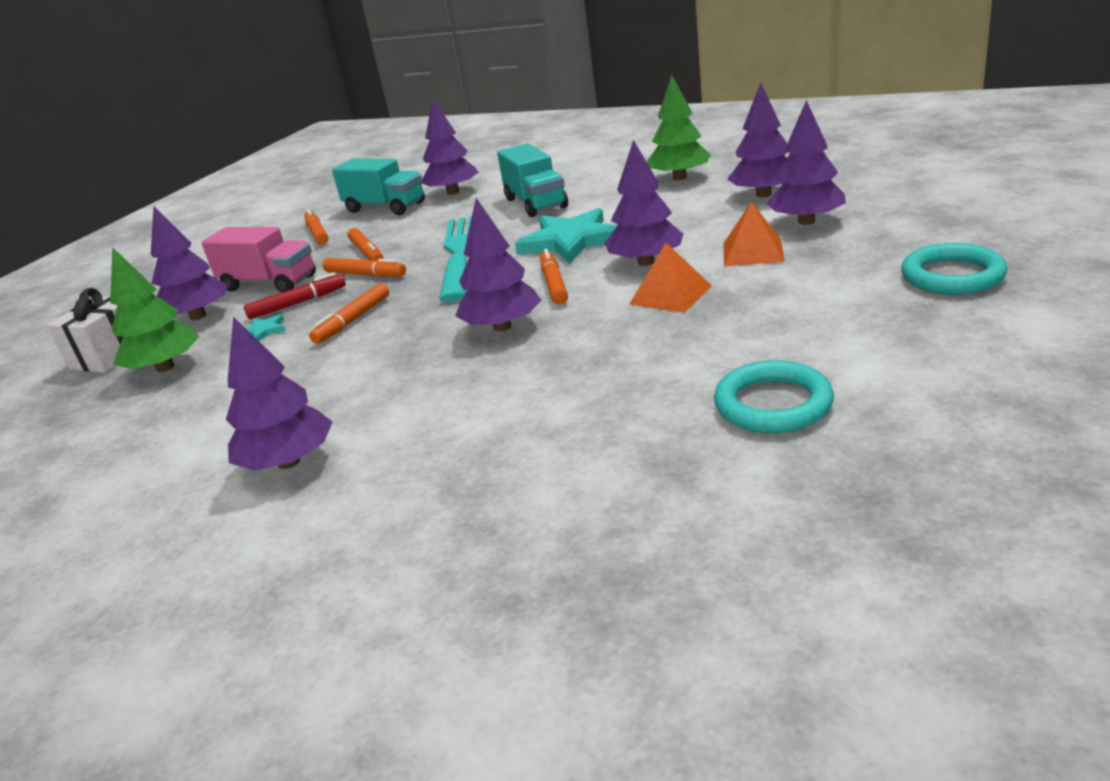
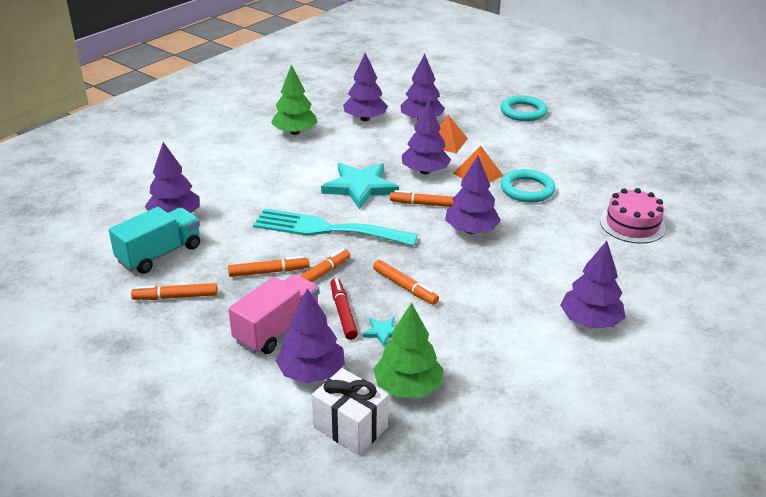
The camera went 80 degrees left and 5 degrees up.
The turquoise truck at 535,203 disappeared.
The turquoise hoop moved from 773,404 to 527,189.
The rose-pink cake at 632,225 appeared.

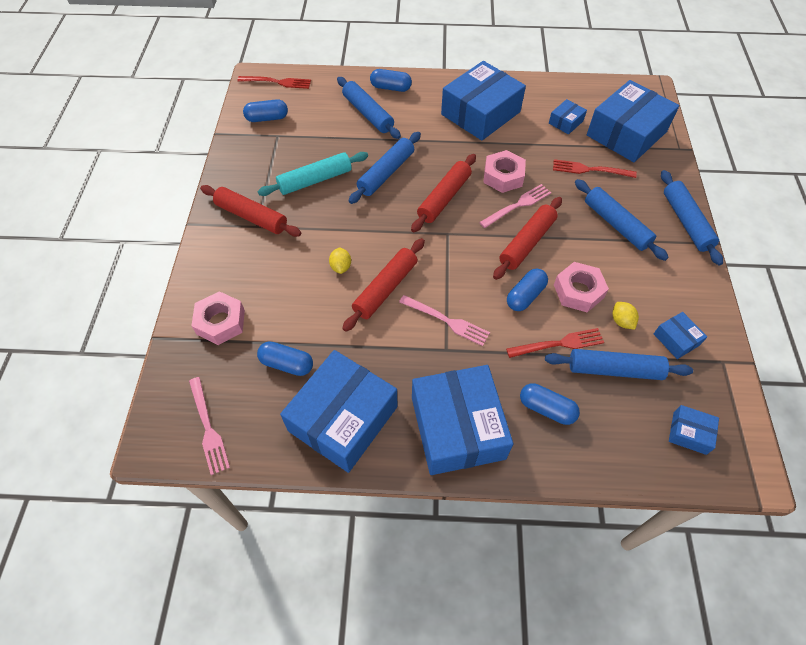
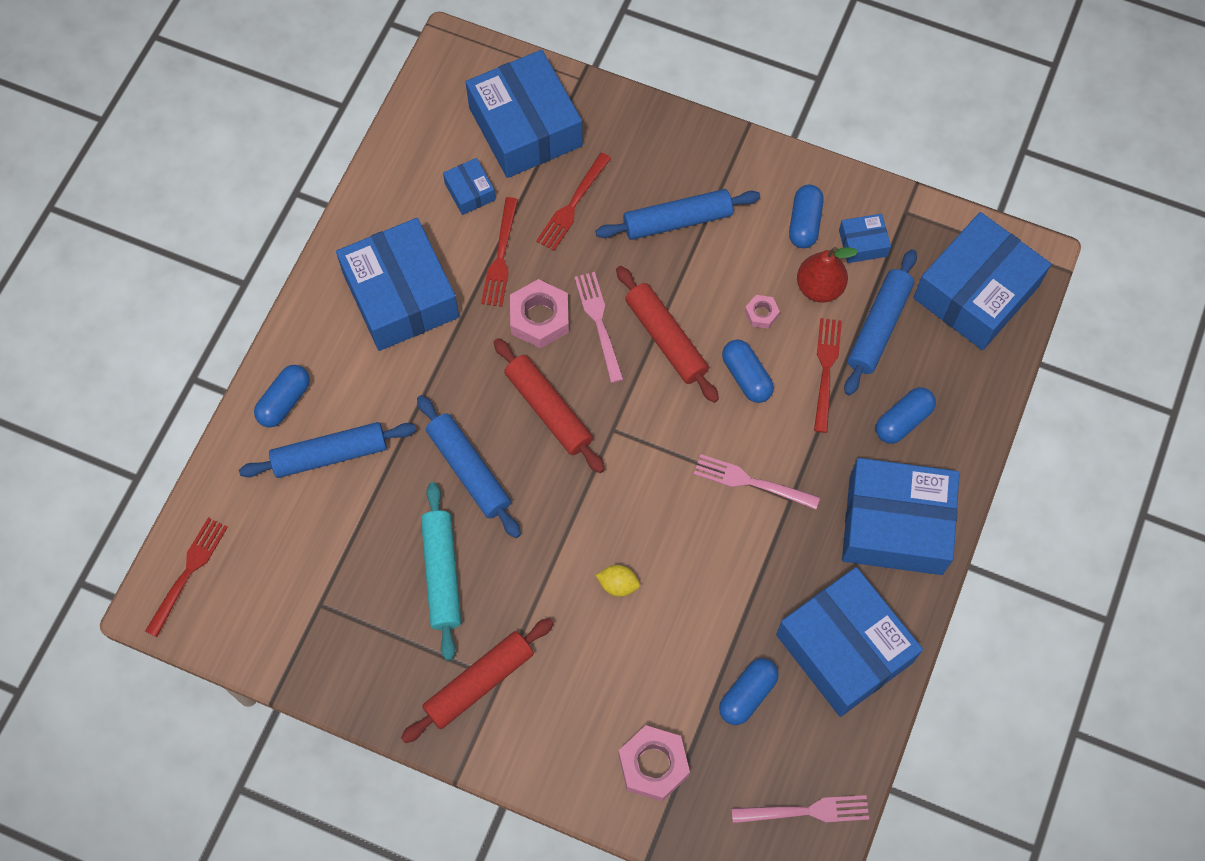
The camera went 70 degrees left and 10 degrees up.
The royal blue pill shape moved from 267,118 to 804,223.
The royal blue pastry roller at 686,222 disappeared.
The red pastry roller at 385,289 disappeared.
The rose-pink nut at 578,291 changed to 0.52 times the size.
The rose-pink fork at 447,321 turned 120 degrees counterclockwise.
The yellow toy lemon at 621,321 was replaced by the red toy pear at 819,287.
The royal blue package at 689,433 changed to 2.28 times the size.
The red fork at 501,257 appeared.

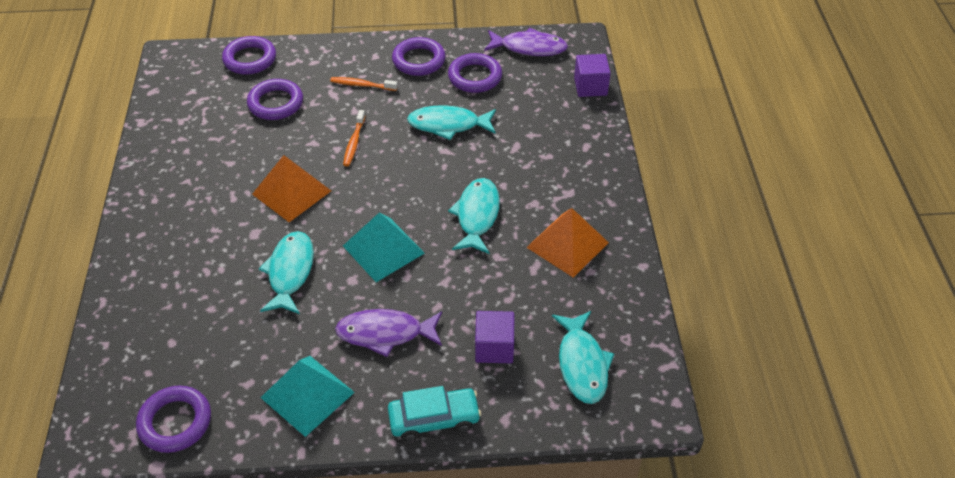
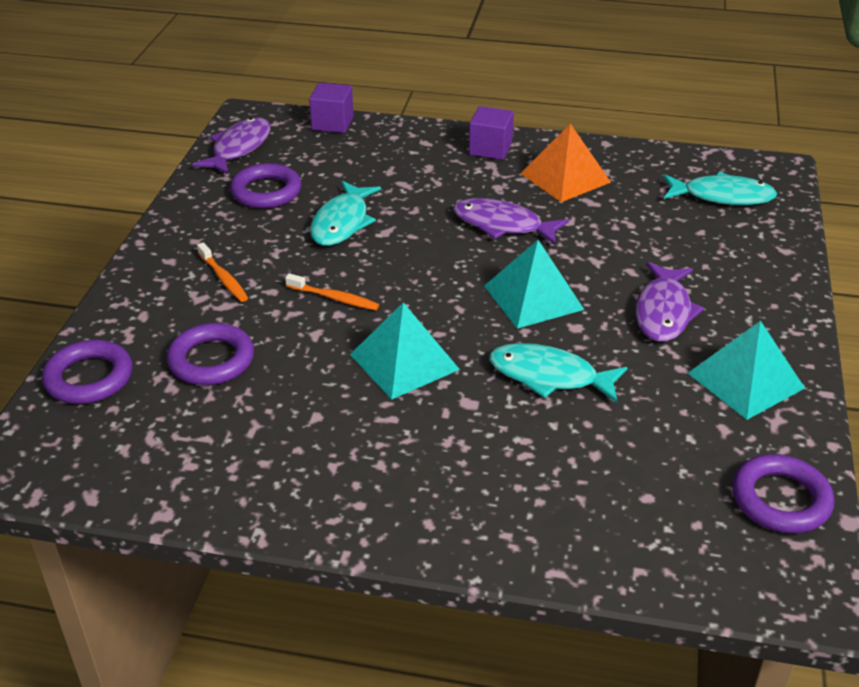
The camera went 75 degrees left and 10 degrees down.
The violet hoop at 419,60 disappeared.
The orange-coloured toothbrush at 362,85 turned 60 degrees counterclockwise.
The orange-coloured pyramid at 291,192 became the turquoise pyramid at 404,362.
The turquoise toy fish at 477,215 became the violet toy fish at 502,225.
The violet cube moved from 494,347 to 490,149.
The turquoise automobile at 434,419 disappeared.

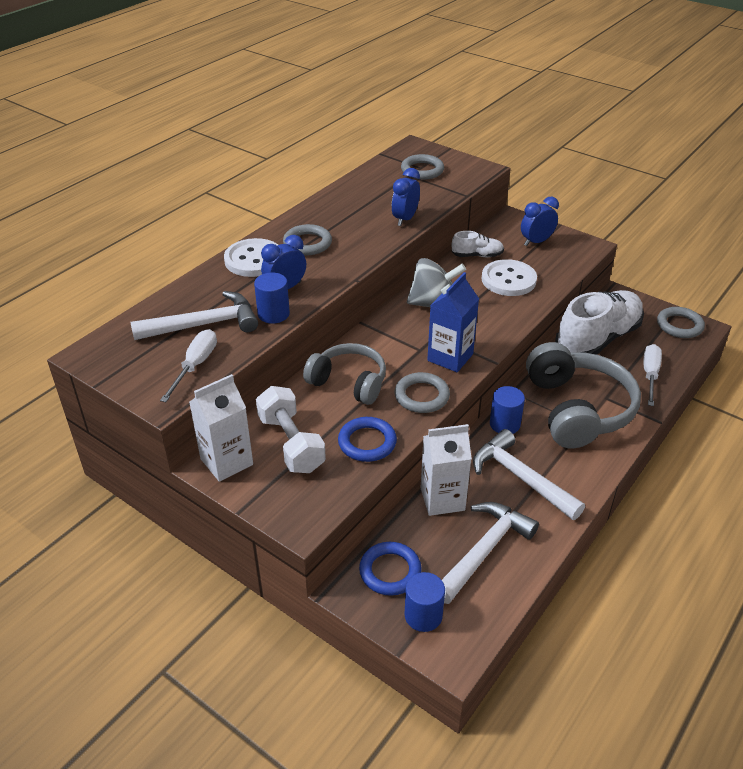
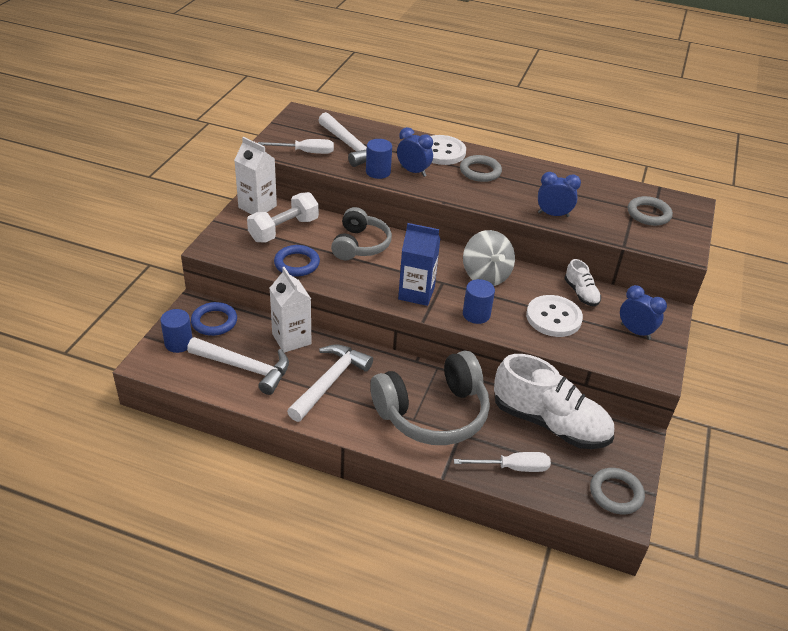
The camera went 70 degrees right and 0 degrees up.
The gray hoop at 421,396 disappeared.
The royal blue solid cylinder moved from 504,424 to 476,314.

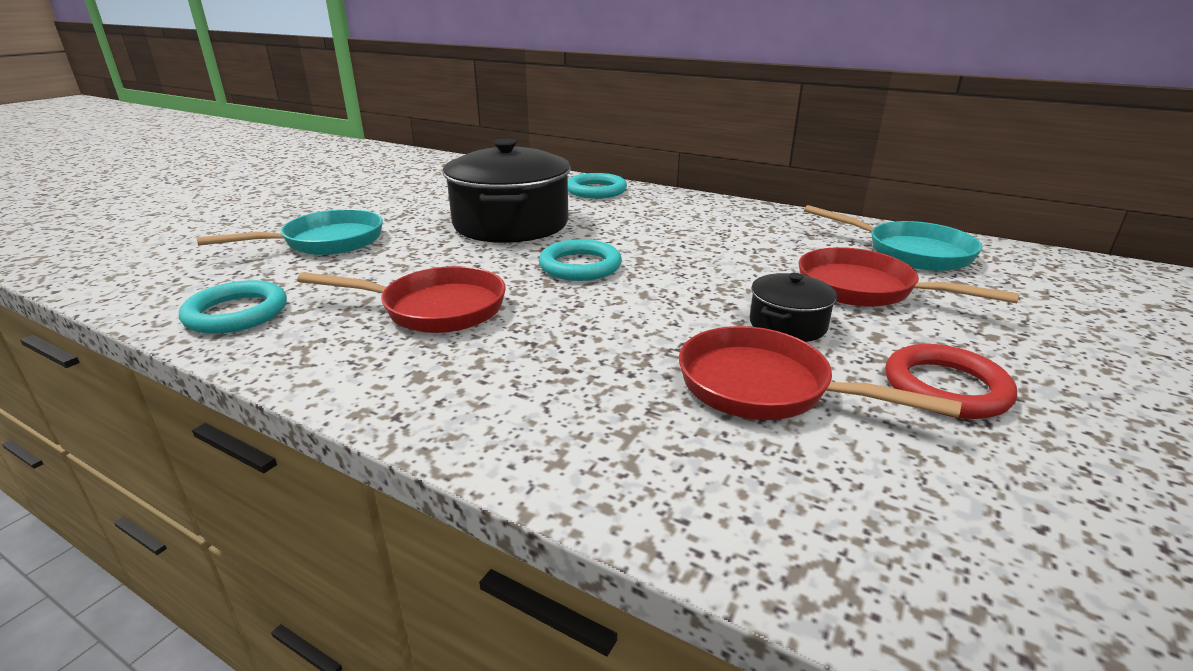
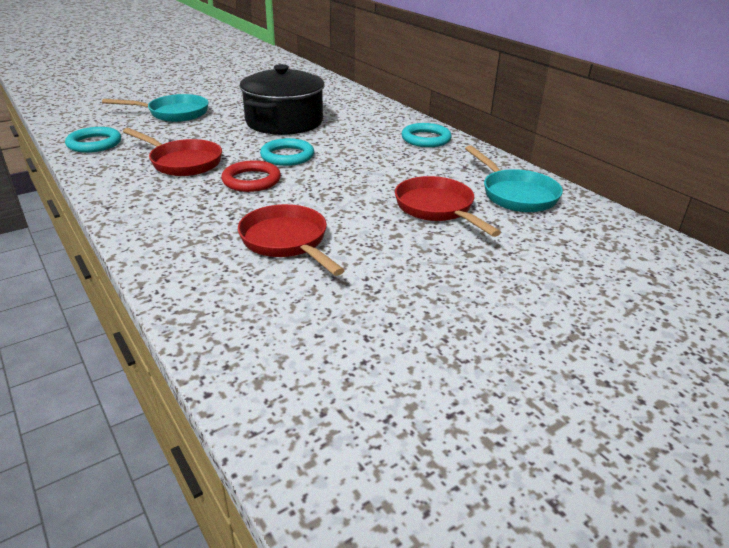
The camera went 25 degrees right and 5 degrees up.
The turquoise hoop moved from 596,190 to 426,139.
The jet-black pot at 787,325 disappeared.
The red hoop moved from 945,388 to 251,180.

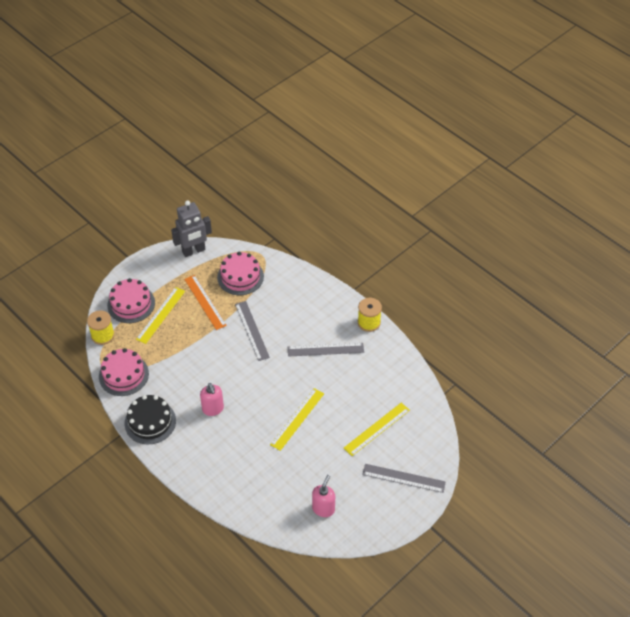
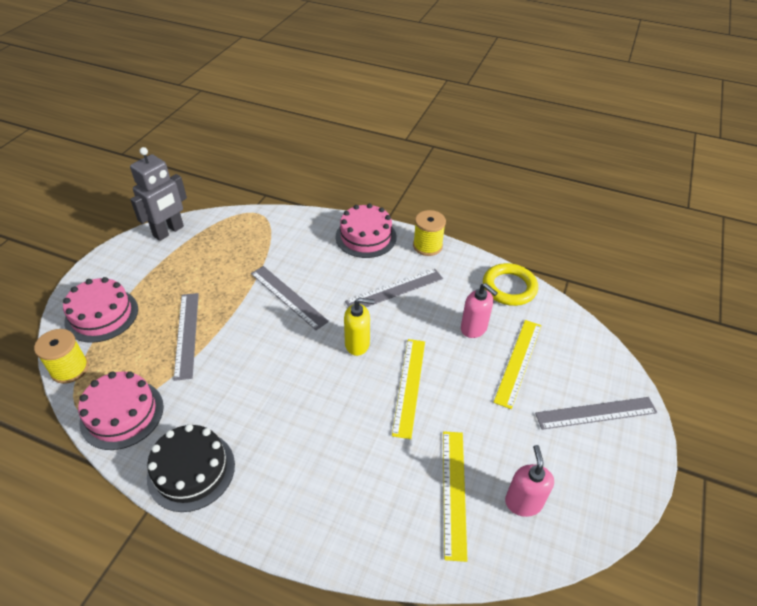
The camera went 25 degrees left and 5 degrees down.
The rose-pink cake moved from 240,277 to 366,237.
The orange-coloured ruler at 205,302 disappeared.
The yellow ruler moved from 161,315 to 454,492.
The rose-pink soap pump moved from 213,409 to 474,328.
The yellow hoop at 509,287 appeared.
The gray ruler at 186,334 appeared.
The yellow soap pump at 357,344 appeared.

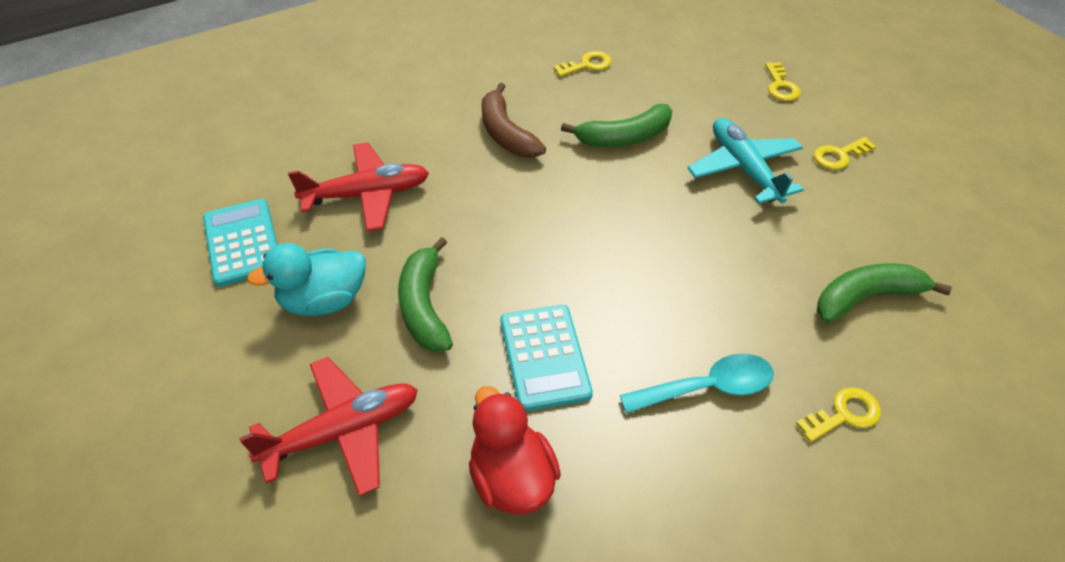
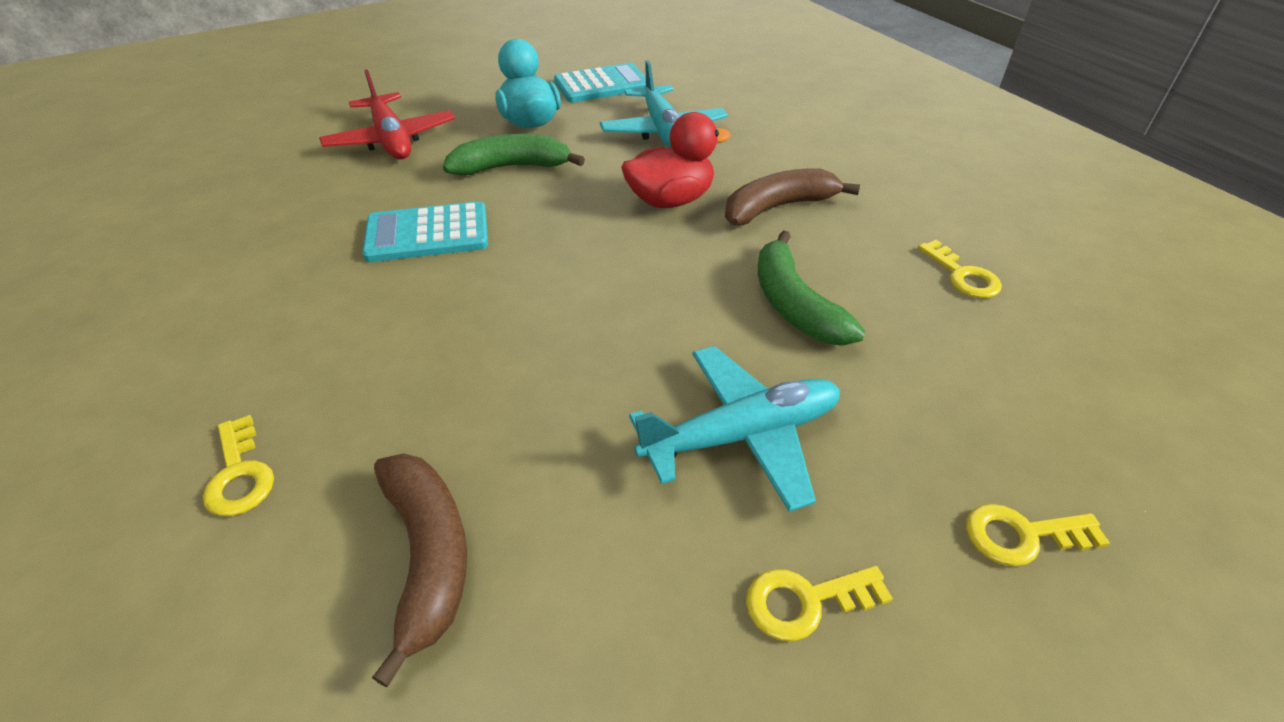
The camera went 90 degrees right and 5 degrees down.
The yellow door key at 839,156 turned 75 degrees counterclockwise.
The red aeroplane at 367,194 became the turquoise aeroplane at 663,131.
The green banana fruit at 866,297 became the brown banana fruit at 428,556.
The turquoise spoon at 707,388 disappeared.
The red rubber duck moved from 512,478 to 670,200.

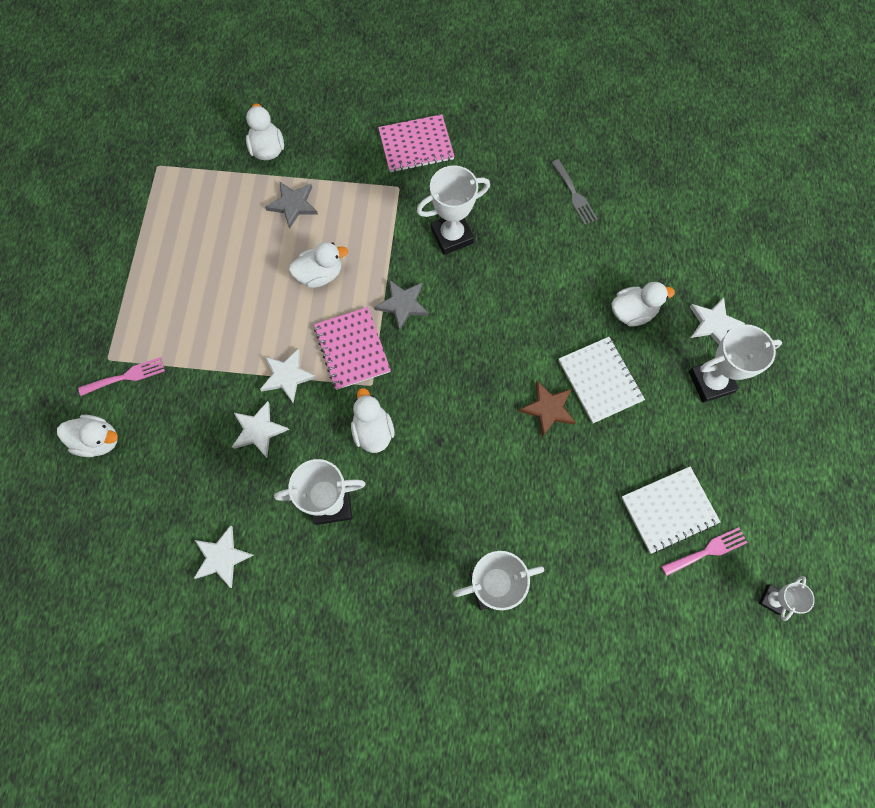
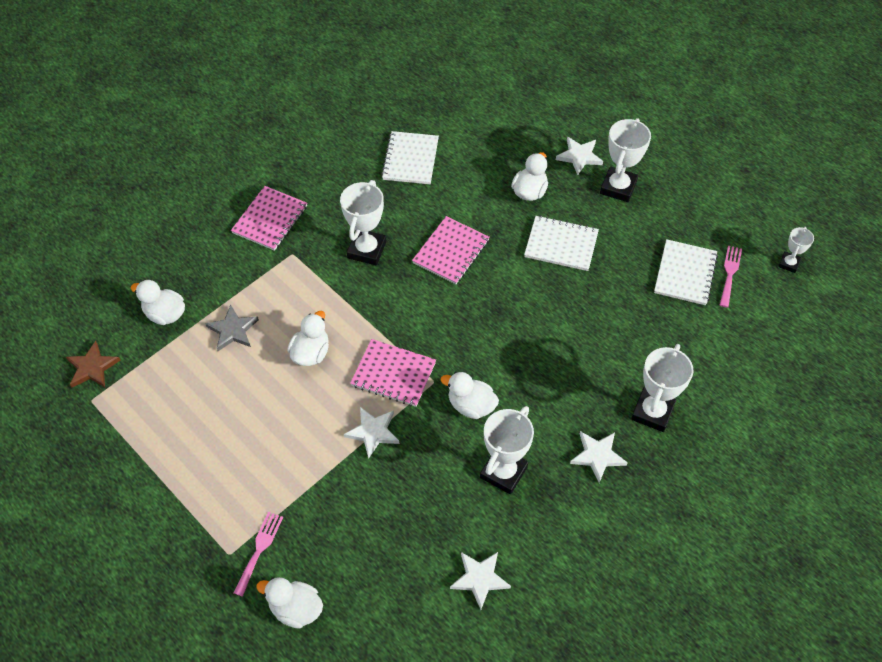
The camera went 50 degrees left and 15 degrees down.
The gray fork at 574,195 was replaced by the snow-white exercise book at 410,159.
The gray star shape at 402,304 disappeared.
The brown star shape moved from 548,409 to 92,367.
The snow-white star shape moved from 259,430 to 597,456.
The snow-white rubber duck at 98,440 turned 120 degrees counterclockwise.
The snow-white award cup at 772,599 turned 45 degrees clockwise.
The rose-pink exercise book at 451,251 appeared.

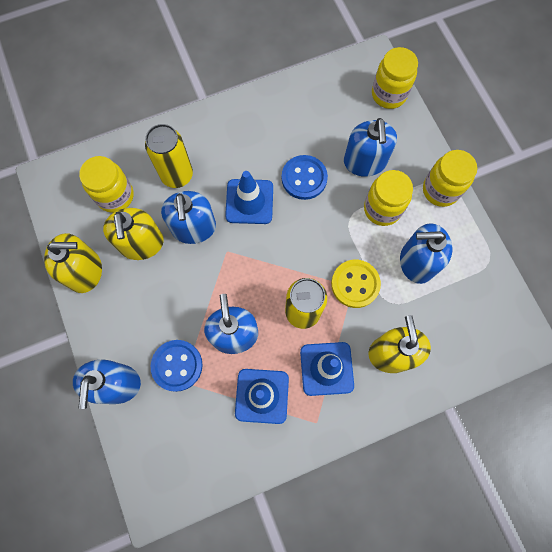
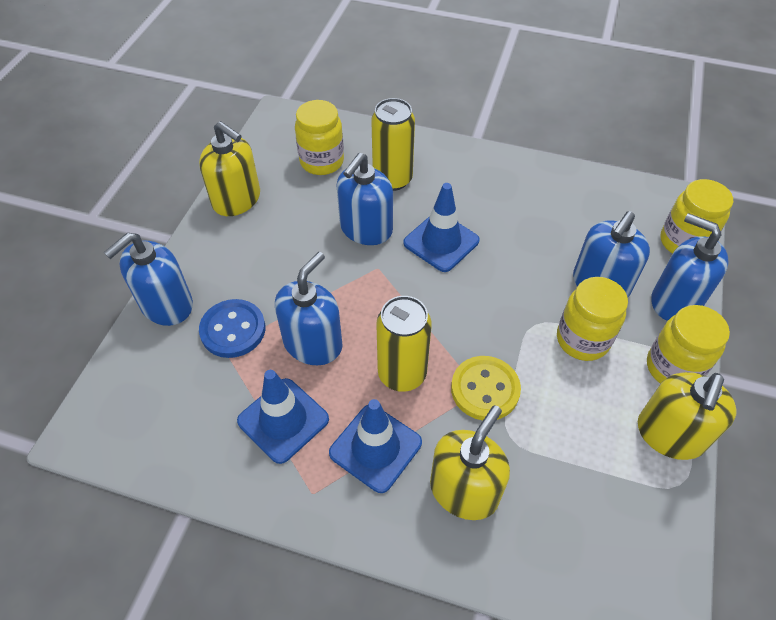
The camera went 40 degrees right and 20 degrees down.
The royal blue button at 304,178 disappeared.
The yellow soap pump moved from 141,244 to 670,434.
The royal blue soap pump moved from 417,262 to 675,301.

